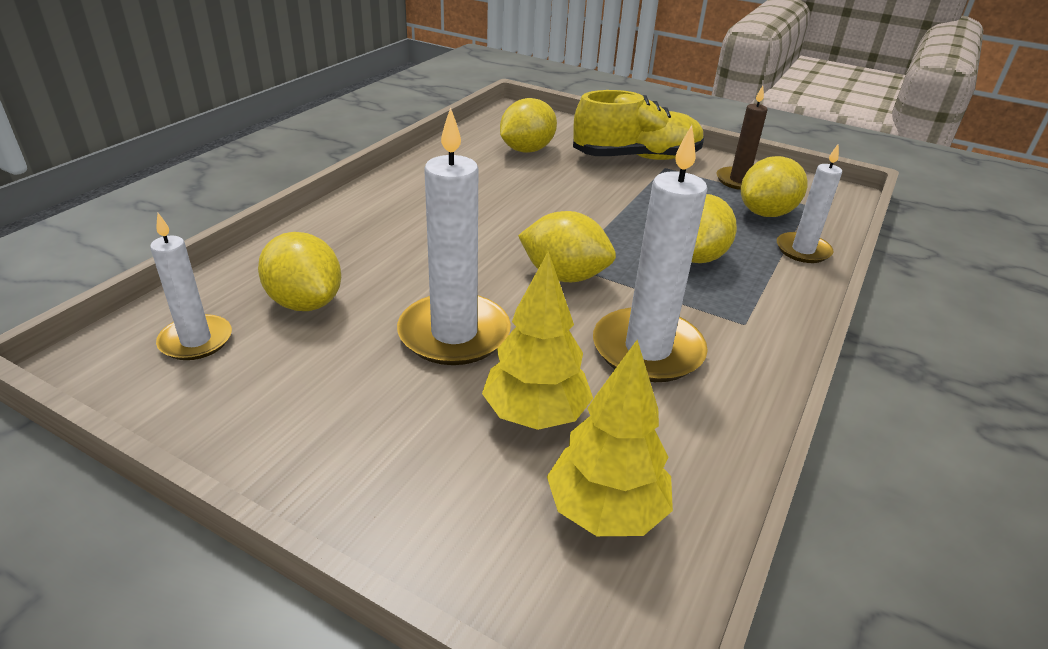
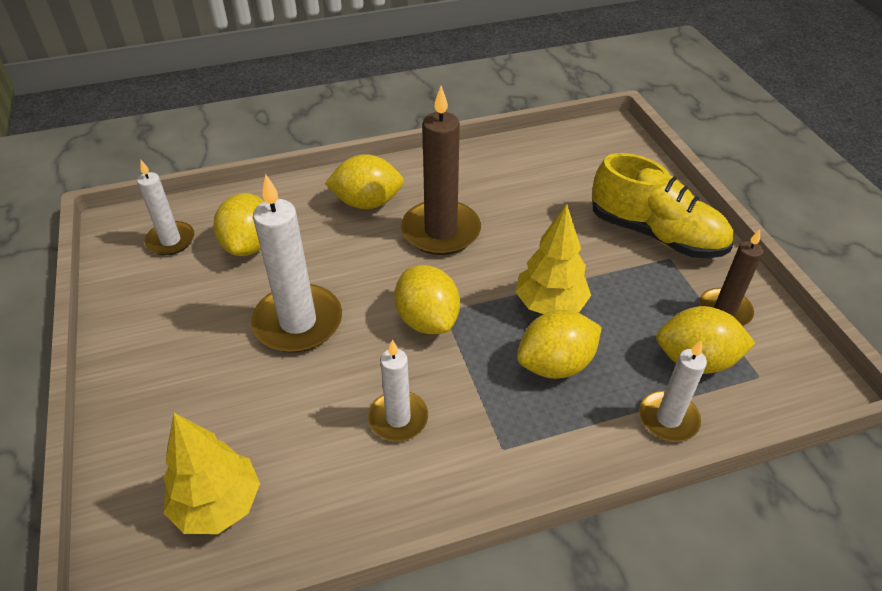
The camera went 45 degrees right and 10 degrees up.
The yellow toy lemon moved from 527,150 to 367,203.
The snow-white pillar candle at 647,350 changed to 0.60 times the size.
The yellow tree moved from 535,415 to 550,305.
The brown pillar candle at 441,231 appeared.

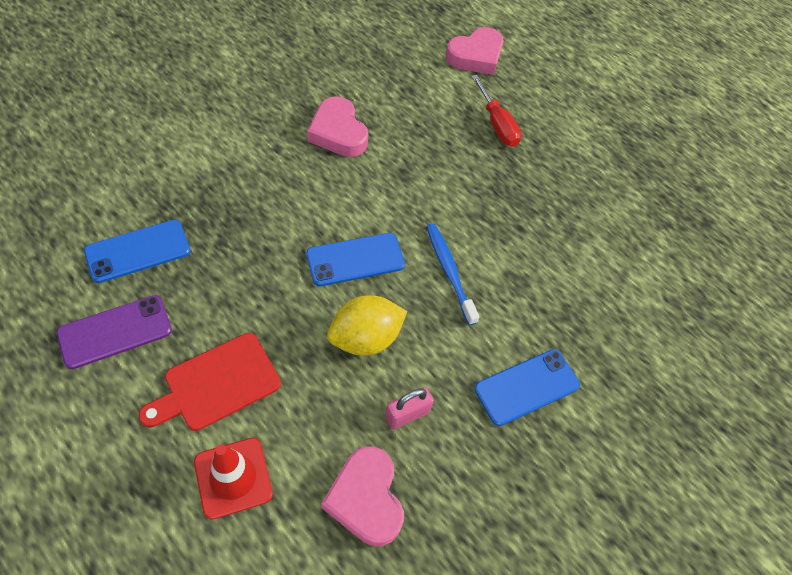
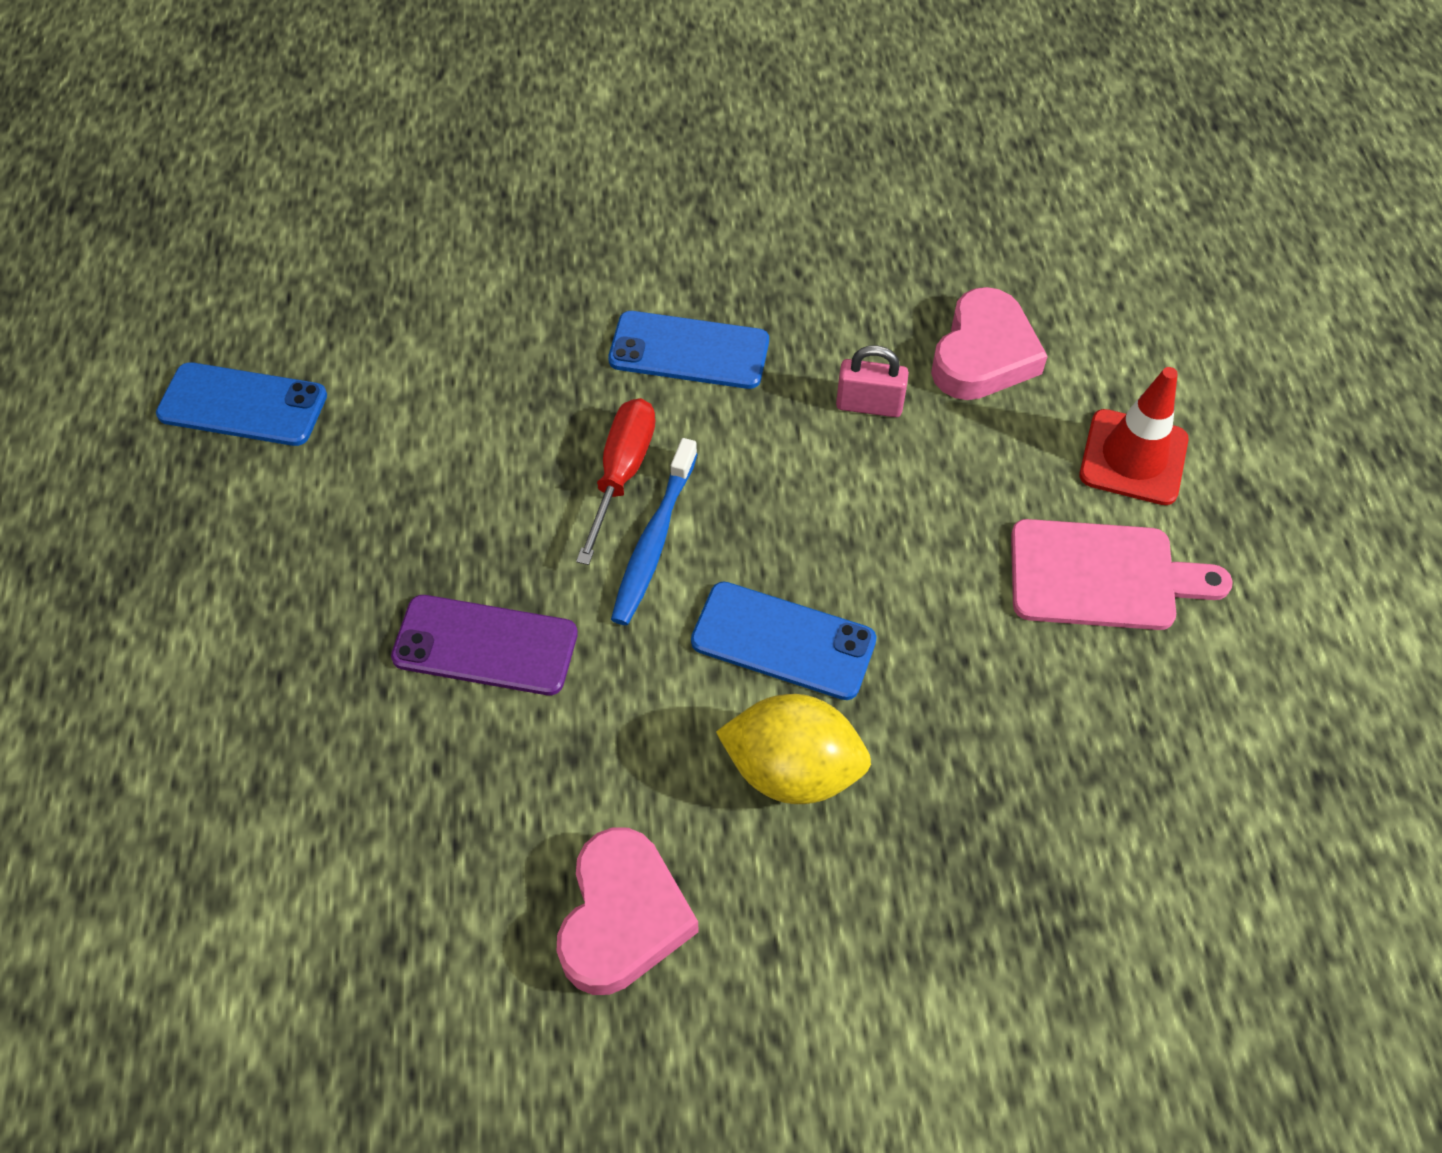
The camera went 135 degrees left and 0 degrees up.
The rose-pink heart at 475,56 disappeared.
The red hand screwdriver moved from 496,124 to 621,474.
The royal blue phone moved from 138,251 to 243,405.
The violet phone moved from 115,332 to 485,645.
The yellow toy lemon moved from 365,338 to 792,770.
The red bread board at 217,383 became the rose-pink bread board at 1102,576.

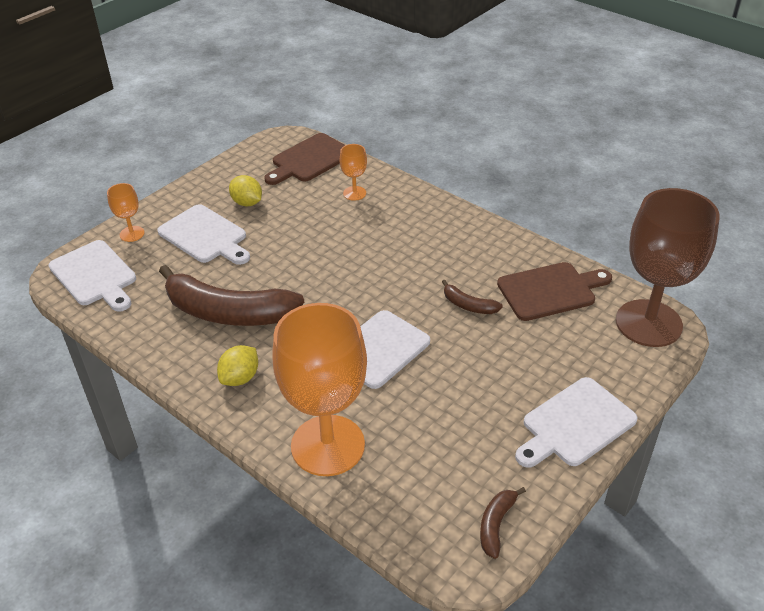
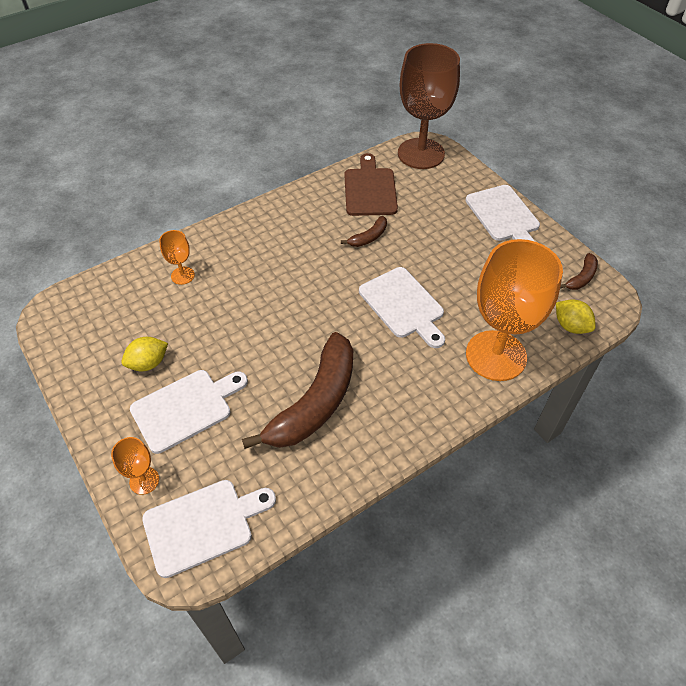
The camera went 75 degrees left and 10 degrees up.
The brown bread board at 309,160 disappeared.
The yellow toy lemon moved from 240,378 to 570,326.
The brown banana fruit at 496,524 turned 90 degrees counterclockwise.

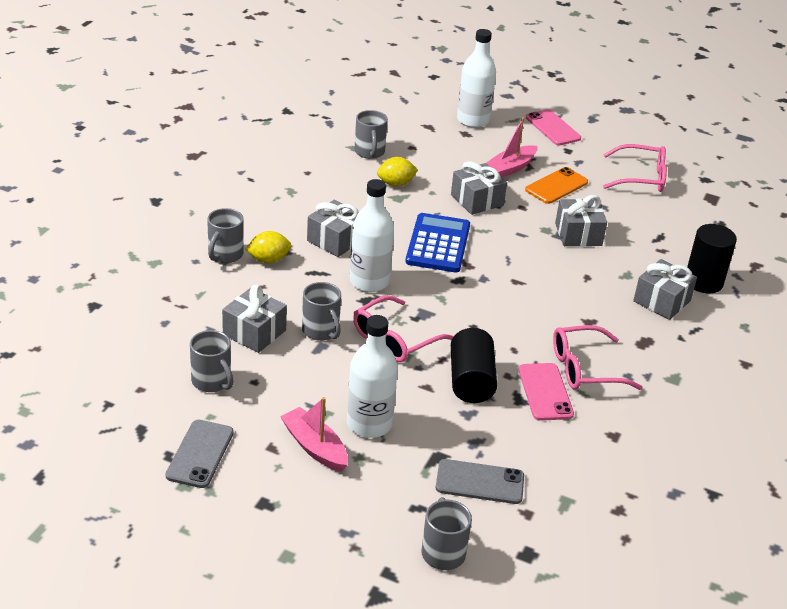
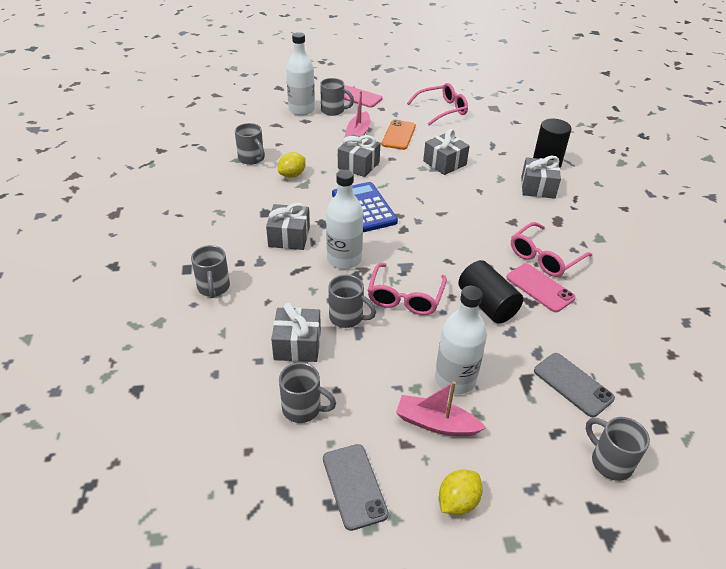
The camera went 30 degrees left and 5 degrees up.
The yellow toy lemon moved from 268,260 to 458,502.
The gray phone at 479,482 turned 75 degrees clockwise.
The gray tea mug at 333,110 appeared.

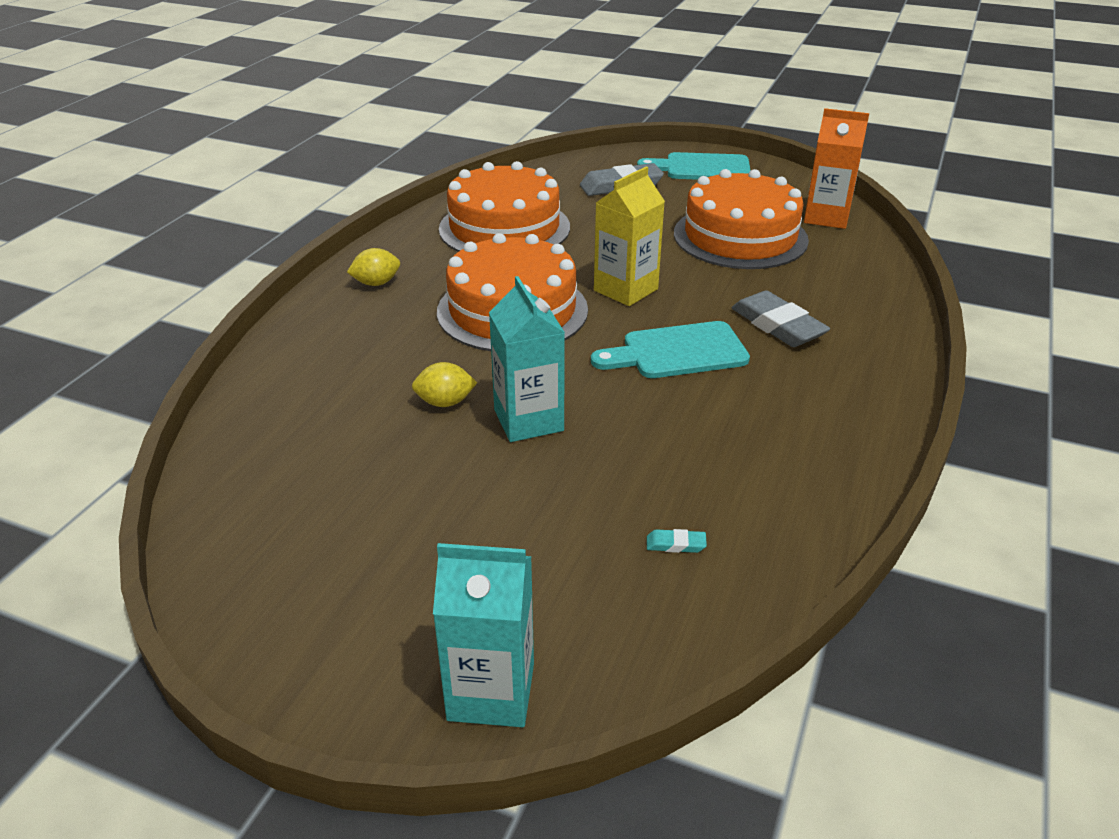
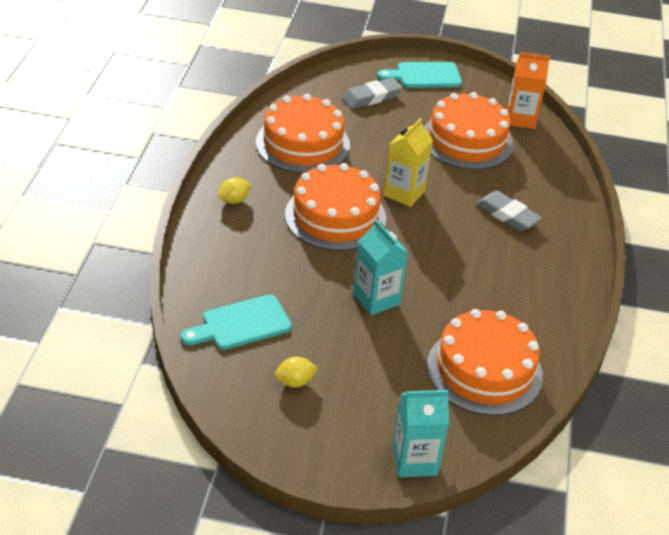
The camera went 15 degrees left and 5 degrees up.
The turquoise bread board moved from 677,352 to 241,324.
The yellow toy lemon moved from 445,402 to 295,382.
The turquoise gum eraser at 675,544 was replaced by the orange-coloured cake at 484,370.

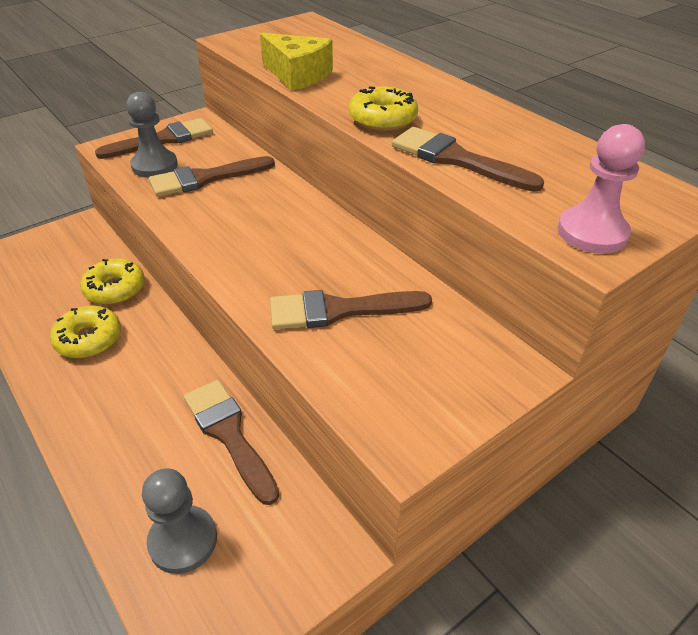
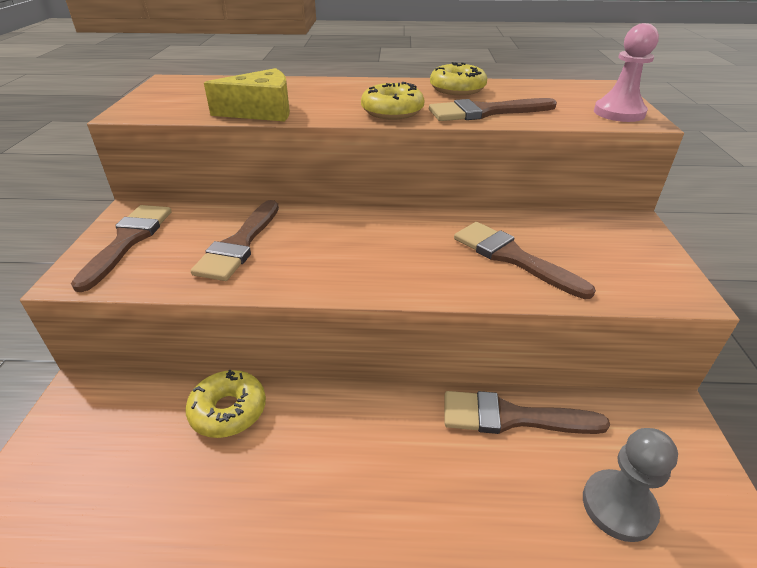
The camera went 50 degrees left and 5 degrees down.
The gray pawn at 154,166 disappeared.
The brown brush at 339,310 turned 105 degrees clockwise.
The yellow doughnut moved from 89,339 to 457,89.

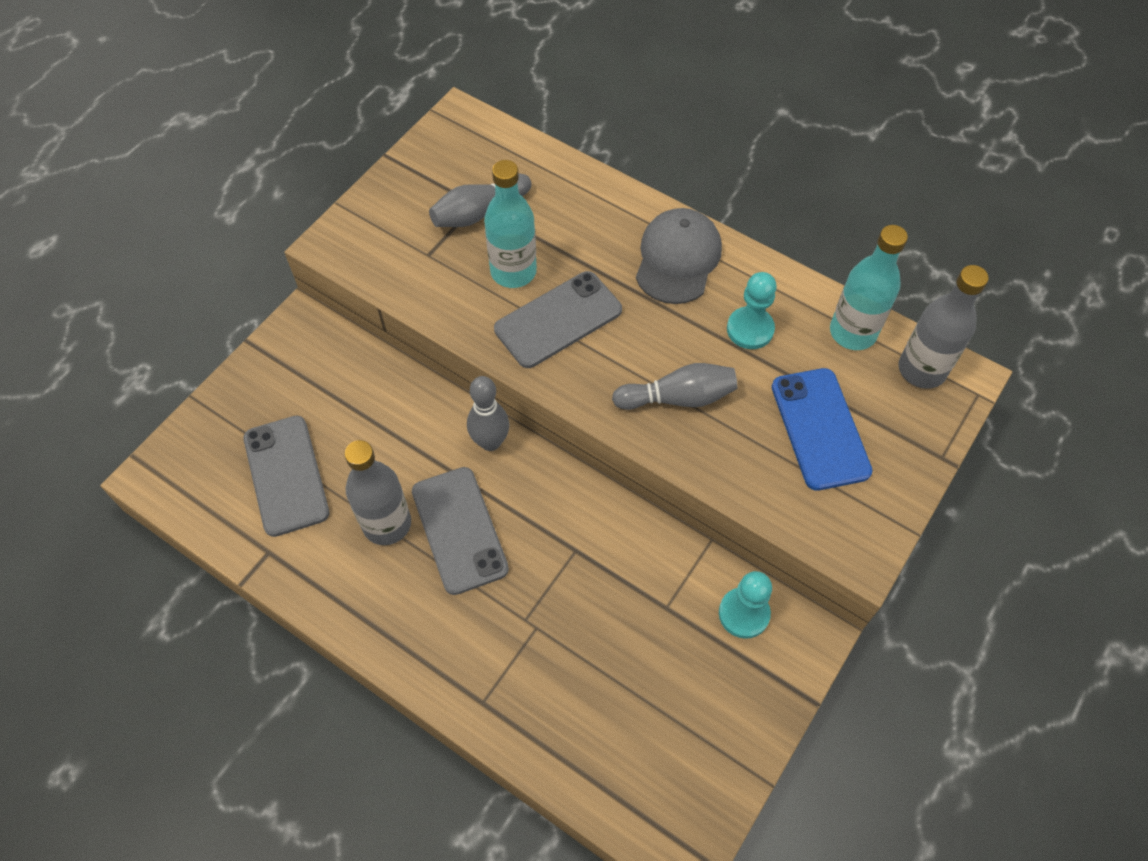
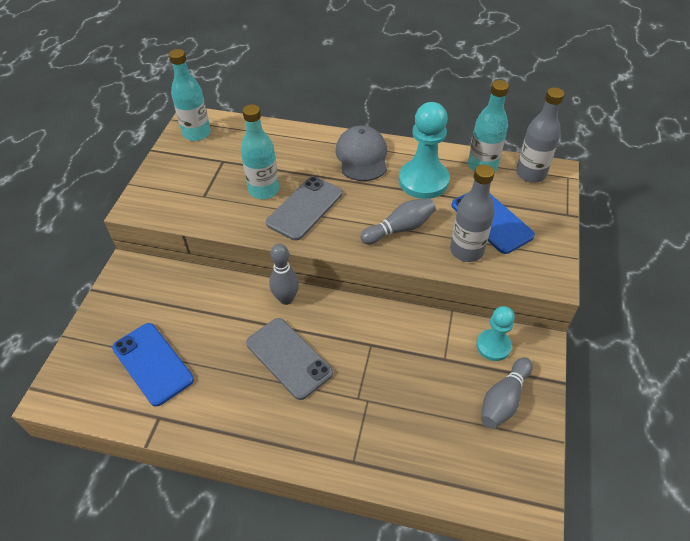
The camera went 20 degrees left and 10 degrees down.
The gray bowling pin moved from 479,212 to 503,400.
The turquoise pawn at 750,329 changed to 1.67 times the size.
The gray phone at 286,475 became the royal blue phone at 152,363.
The gray bottle moved from 387,524 to 466,250.
The turquoise bottle at 197,133 appeared.

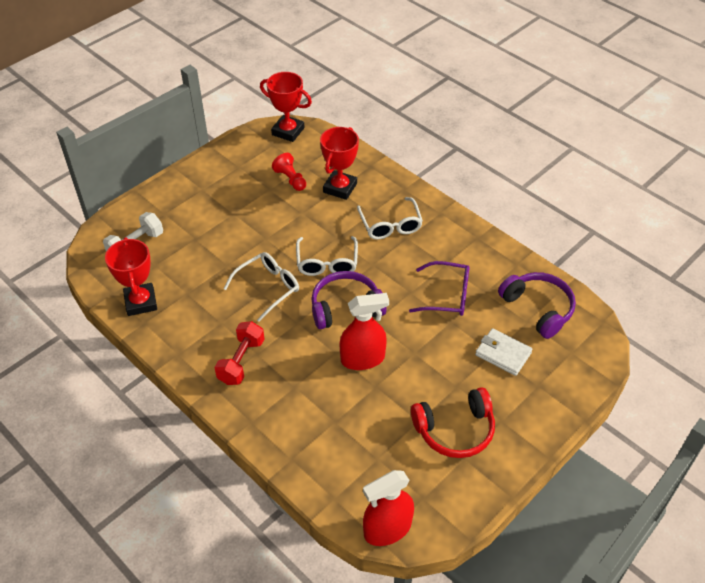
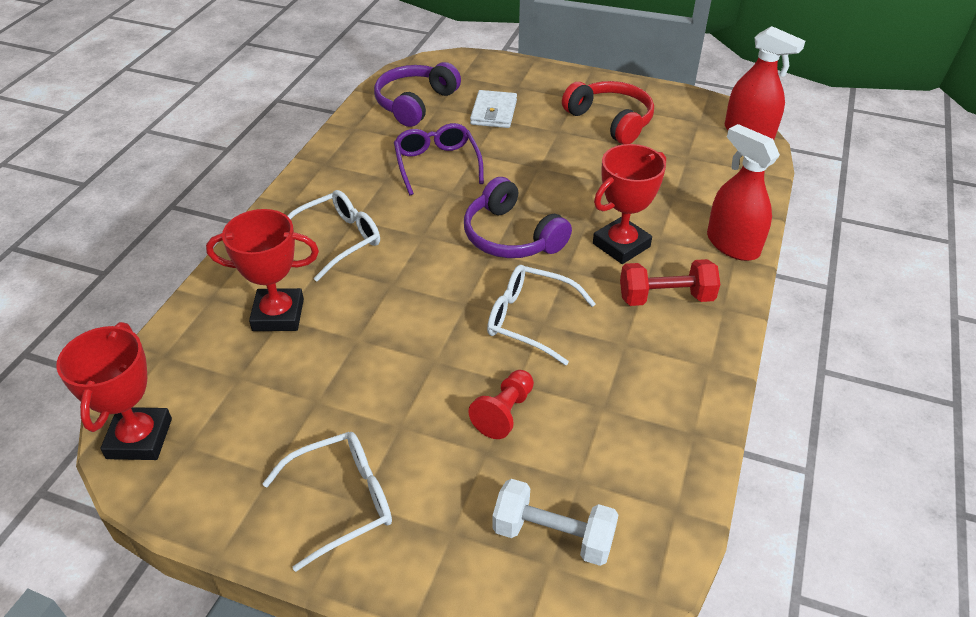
The camera went 115 degrees left and 5 degrees down.
The red pawn moved from 290,179 to 504,412.
The snow-white glasses moved from 327,263 to 342,501.
The red award cup moved from 141,302 to 621,245.
The red spray cleaner moved from 362,359 to 732,245.

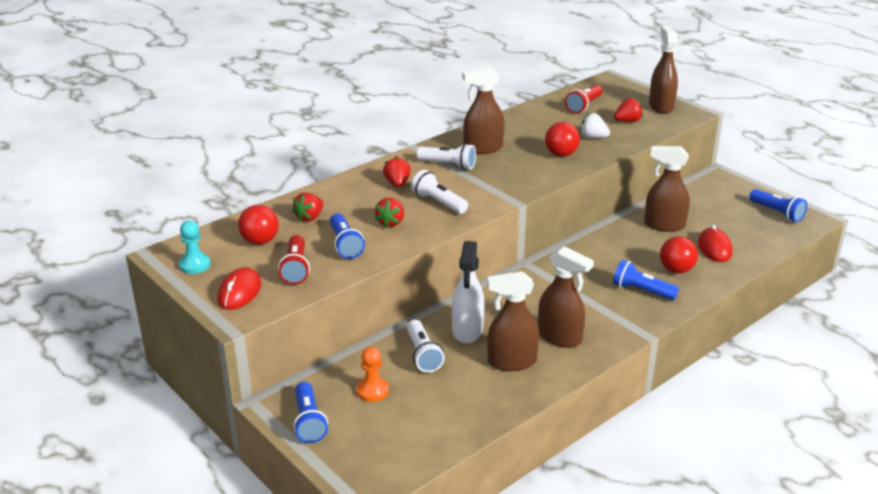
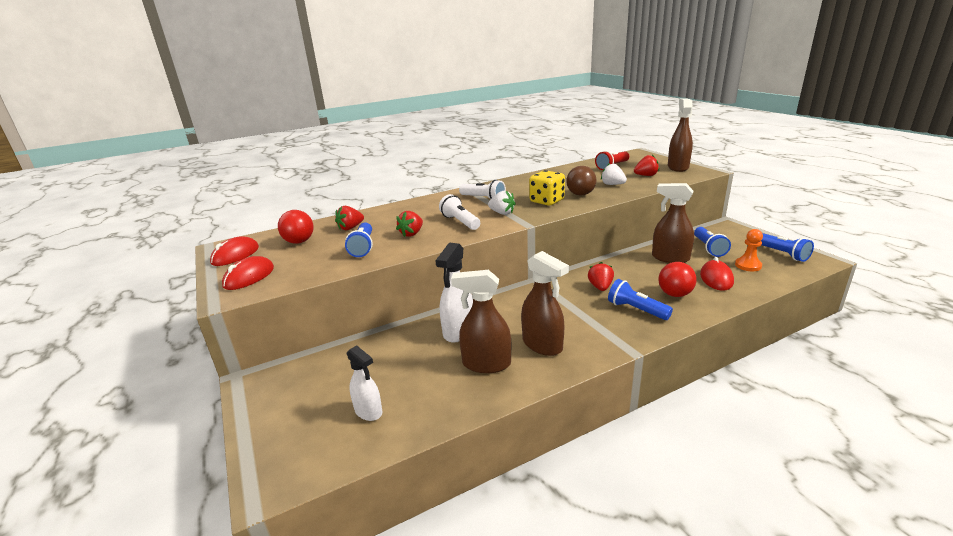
The camera went 15 degrees right and 5 degrees down.
The brown spray cleaner at 482,148 disappeared.
The red ball at 561,154 became the brown ball at 580,194.
The red berry moved from 397,184 to 600,287.
The turquoise pawn at 195,265 was replaced by the red mouse at 235,255.
The red torch at 296,269 disappeared.
The snow-white torch at 423,354 disappeared.
The orange-coloured pawn moved from 372,391 to 748,265.
The royal blue torch moved from 309,421 to 709,248.
The yellow die at 547,201 appeared.
The snow-white berry at 502,213 appeared.
The snow-white spray cleaner at 368,411 appeared.

